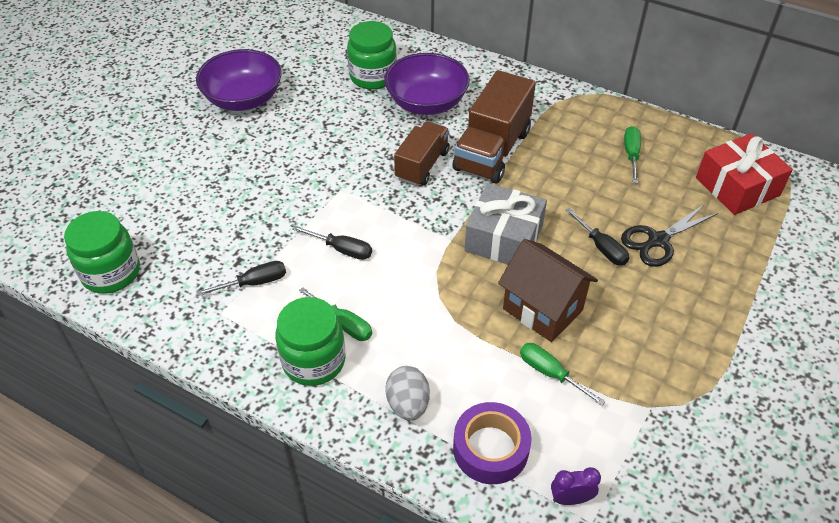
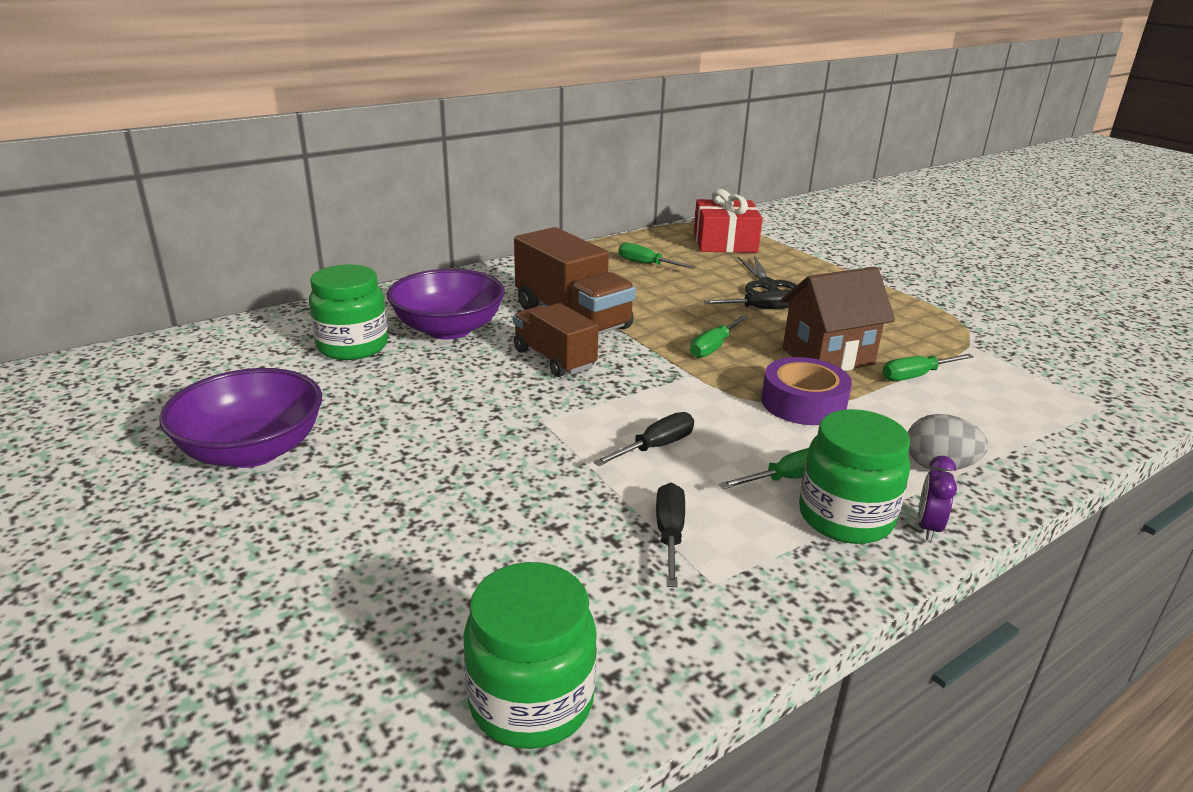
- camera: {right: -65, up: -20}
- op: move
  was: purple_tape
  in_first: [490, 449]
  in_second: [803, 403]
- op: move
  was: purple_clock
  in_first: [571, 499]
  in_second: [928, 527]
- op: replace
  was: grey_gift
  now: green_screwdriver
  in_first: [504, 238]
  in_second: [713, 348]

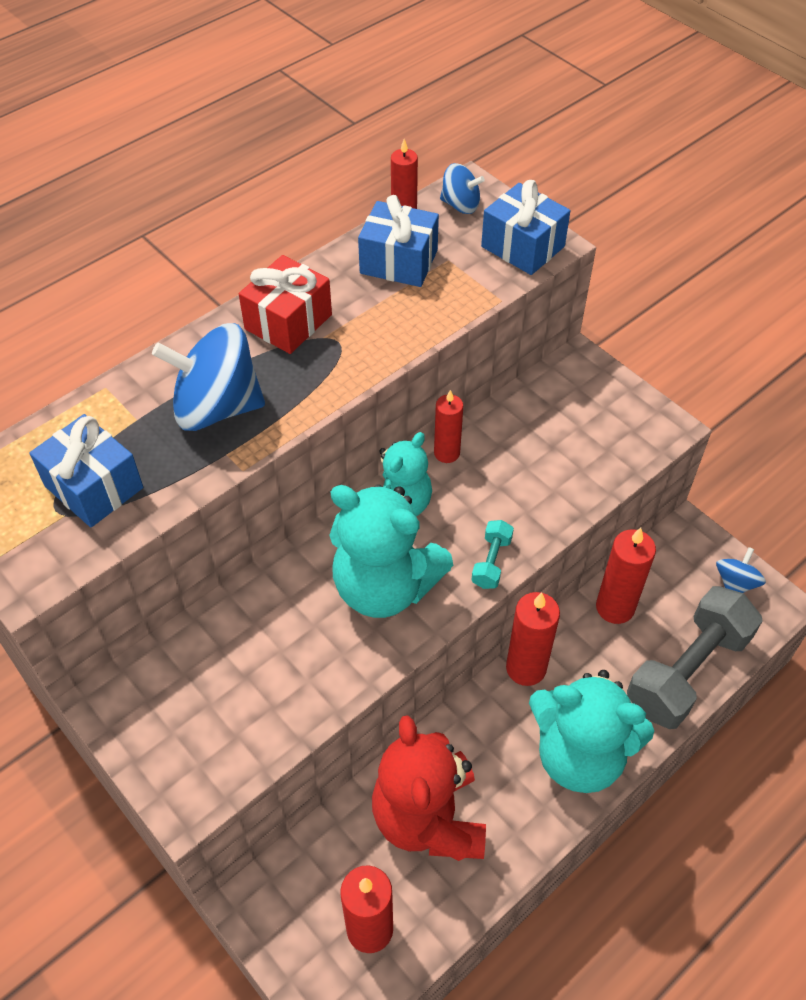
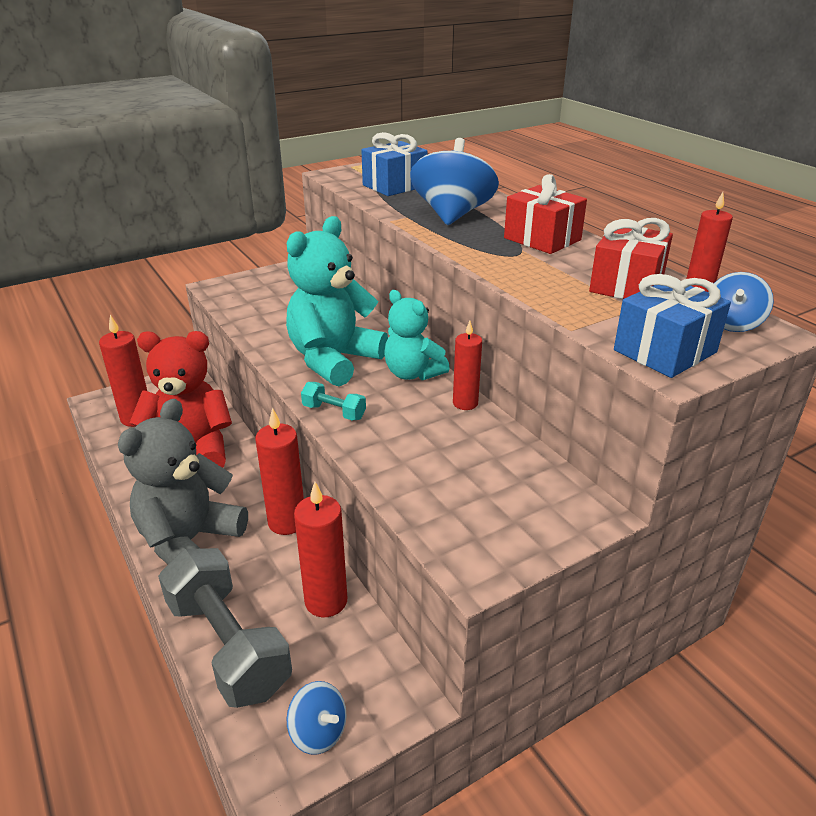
- camera: {right: 100, up: -20}
- op: recolor
  was: blue_gift
  now: red_gift
  in_first: [398, 262]
  in_second: [626, 285]
- op: recolor
  was: turquoise_teddy_bear
  now: grey_teddy_bear
  in_first: [579, 754]
  in_second: [189, 541]

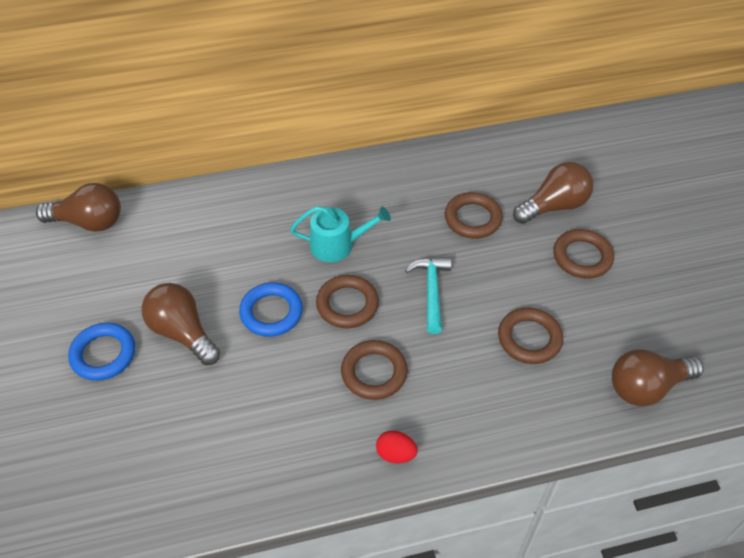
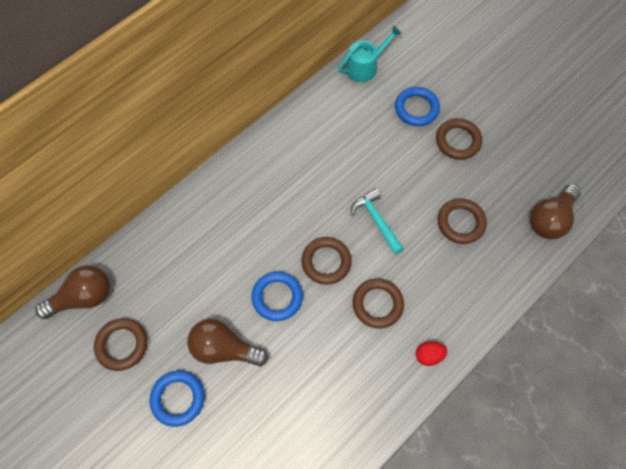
- camera: {right: -30, up: 15}
- op: move
  was: turquoise_watering_can
  in_first: [337, 245]
  in_second: [365, 67]
- op: move
  was: brown_ring
  in_first: [472, 218]
  in_second: [122, 345]
- op: replace
  was: brown_light_bulb
  now: blue_ring
  in_first: [554, 206]
  in_second: [416, 108]

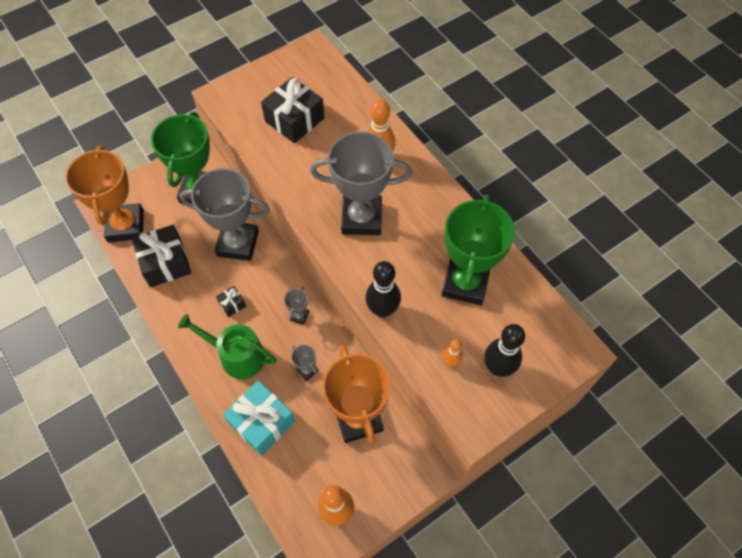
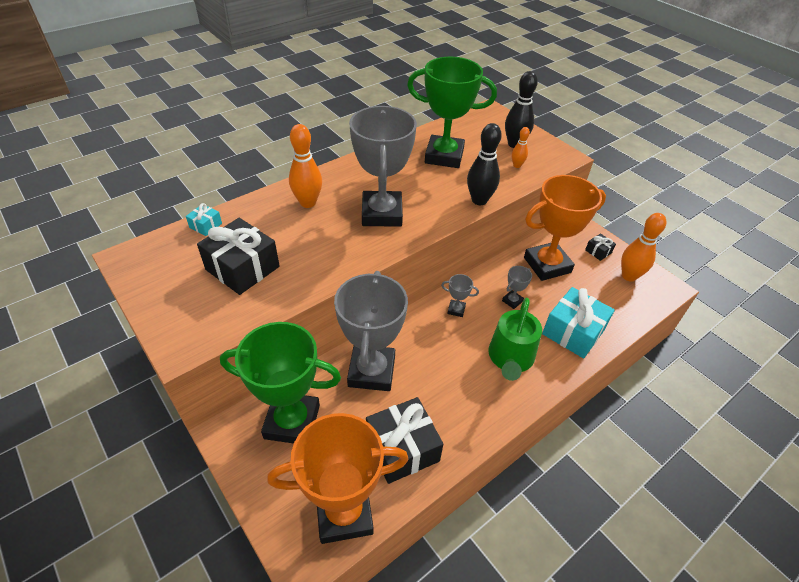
- camera: {right: -95, up: -15}
- op: insert
  now: turquoise_gift
  in_second: [206, 225]
- op: move
  was: black_gift
  in_first: [232, 304]
  in_second: [598, 251]

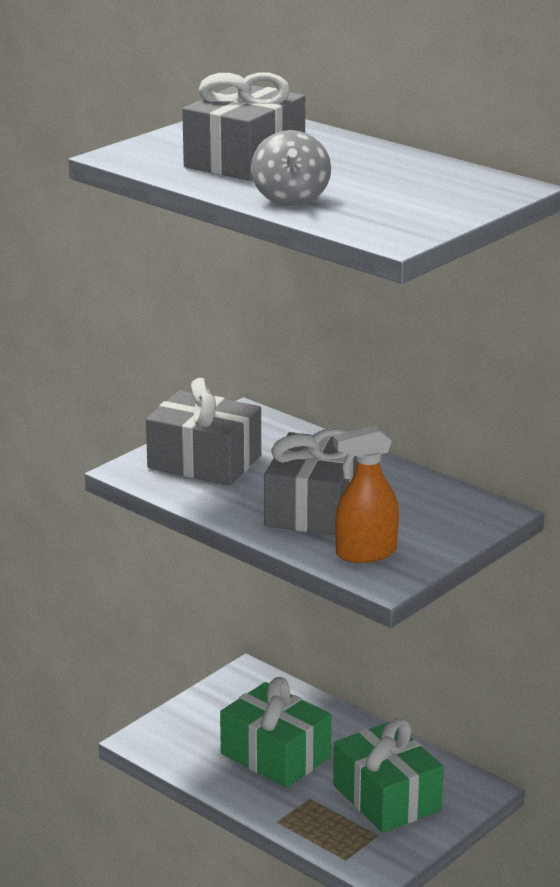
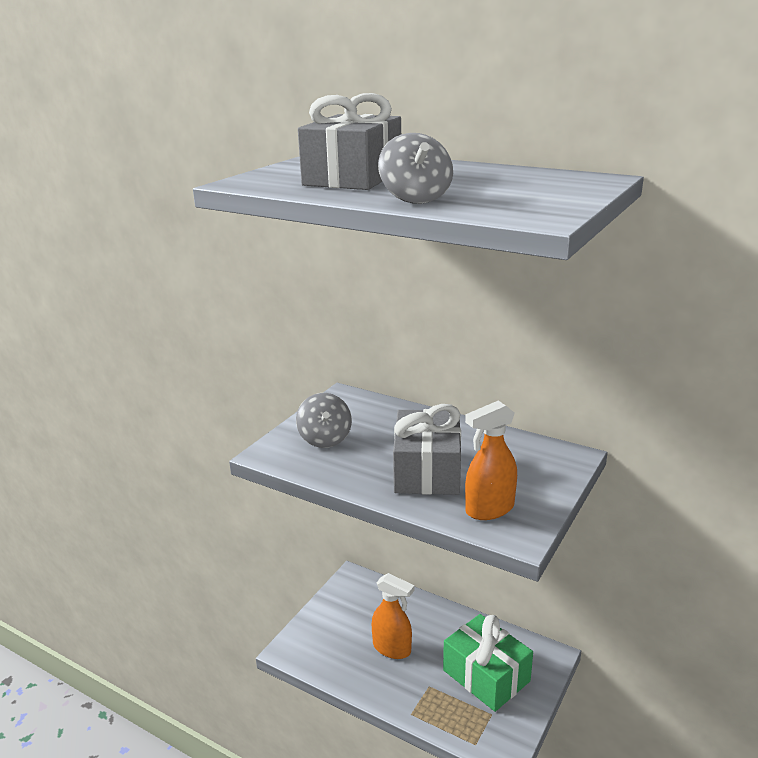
- camera: {right: -10, up: 0}
- op: replace
  was: grey_gift
  now: grey_spinning_top
  in_first: [204, 462]
  in_second: [325, 439]
- op: replace
  was: green_gift
  now: orange_spray_bottle
  in_first: [275, 755]
  in_second: [392, 648]

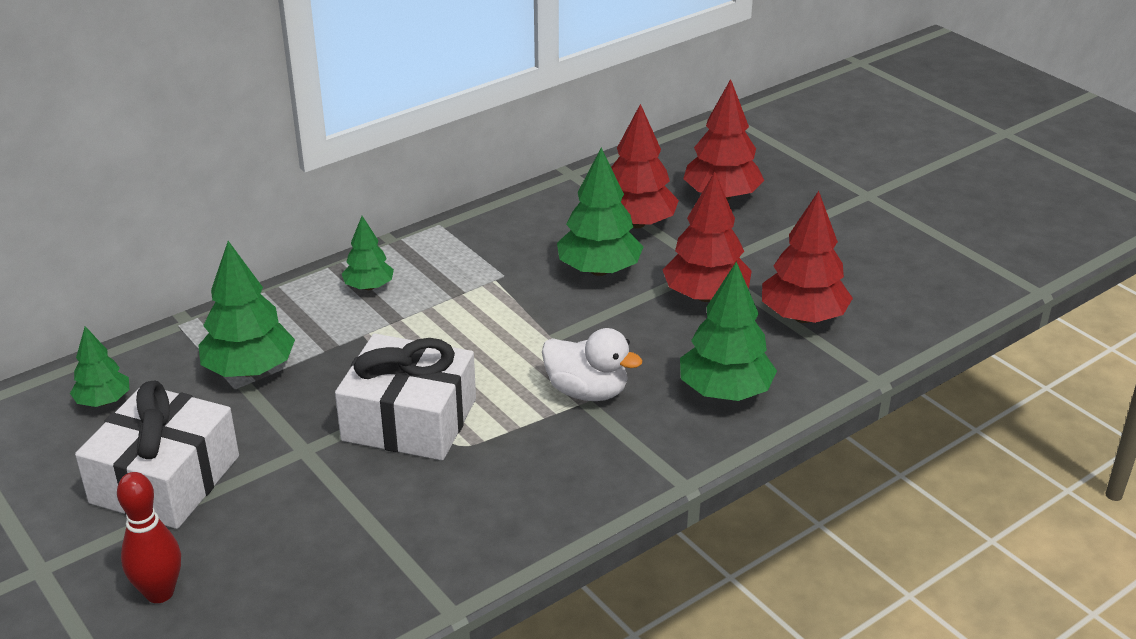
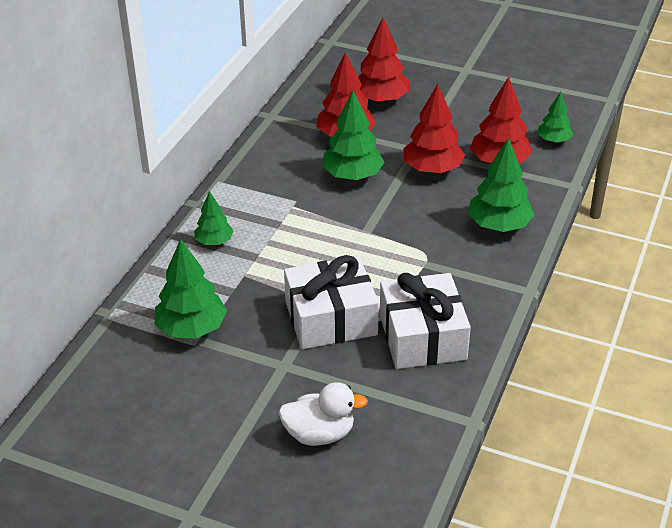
- camera: {right: -30, up: 5}
- op: delete
  was: red_bowling_pin
  in_first: [159, 593]
- op: move
  was: green_tree
  in_first: [103, 401]
  in_second: [553, 140]
- op: move
  was: white_gift
  in_first: [165, 479]
  in_second: [422, 336]
- op: move
  was: white_duck
  in_first: [587, 391]
  in_second: [319, 434]

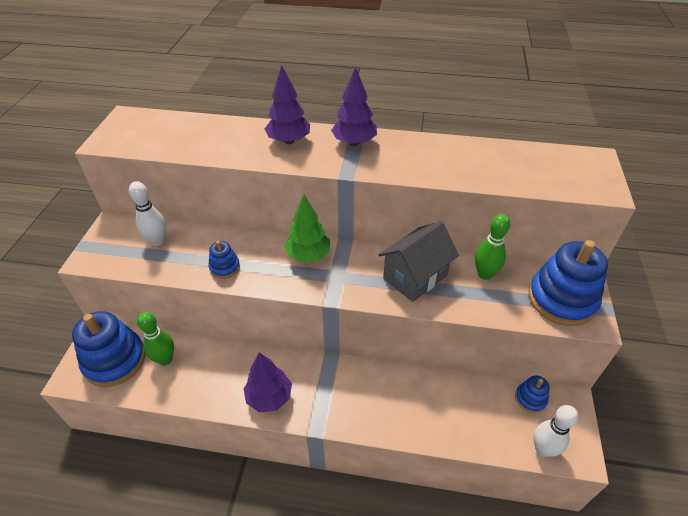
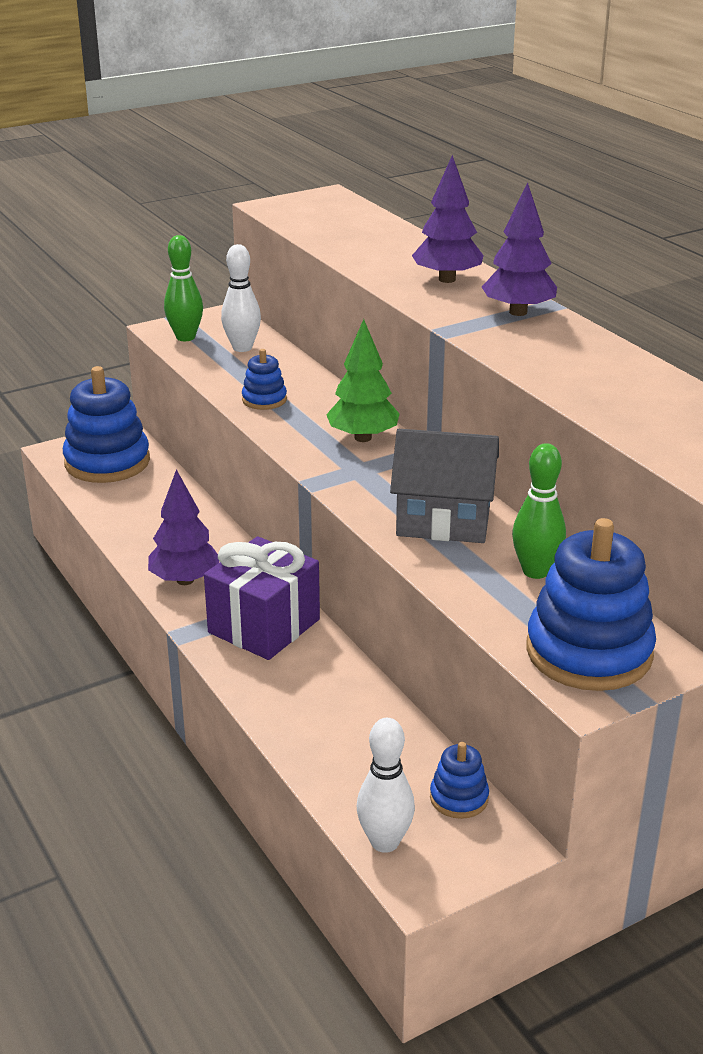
- camera: {right: 50, up: -15}
- op: insert
  now: purple_gift
  in_second: [264, 626]
- op: move
  was: green_bowling_pin
  in_first: [165, 359]
  in_second: [185, 337]

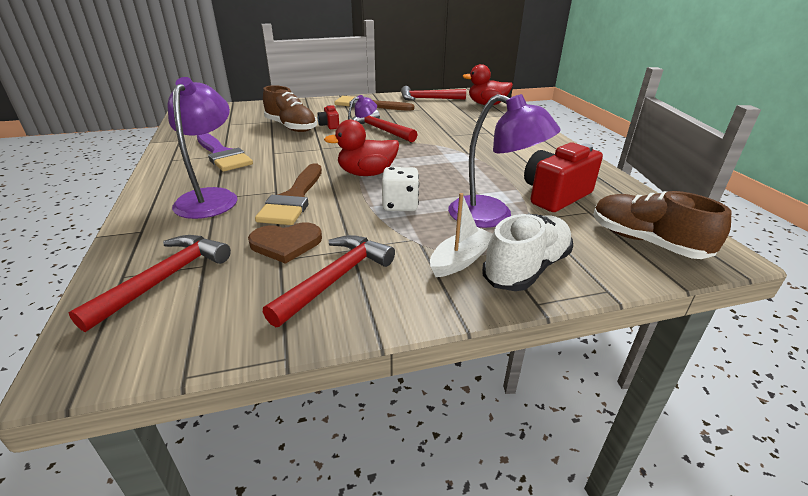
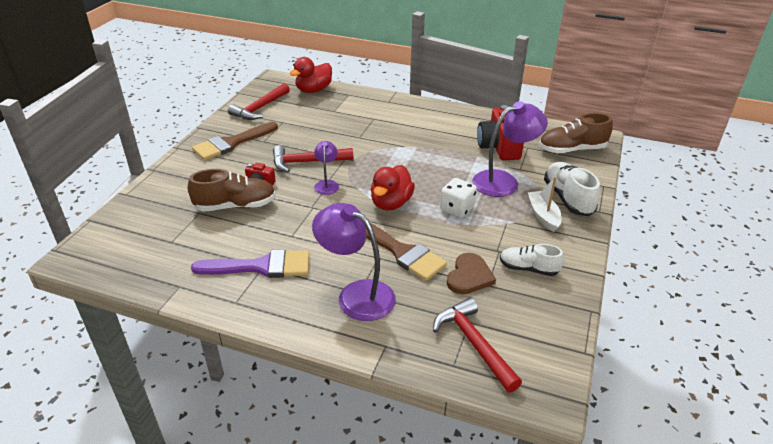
- camera: {right: -55, up: 5}
- op: replace
  was: red_hammer
  now: white_shoe
  in_first: [336, 278]
  in_second: [528, 268]

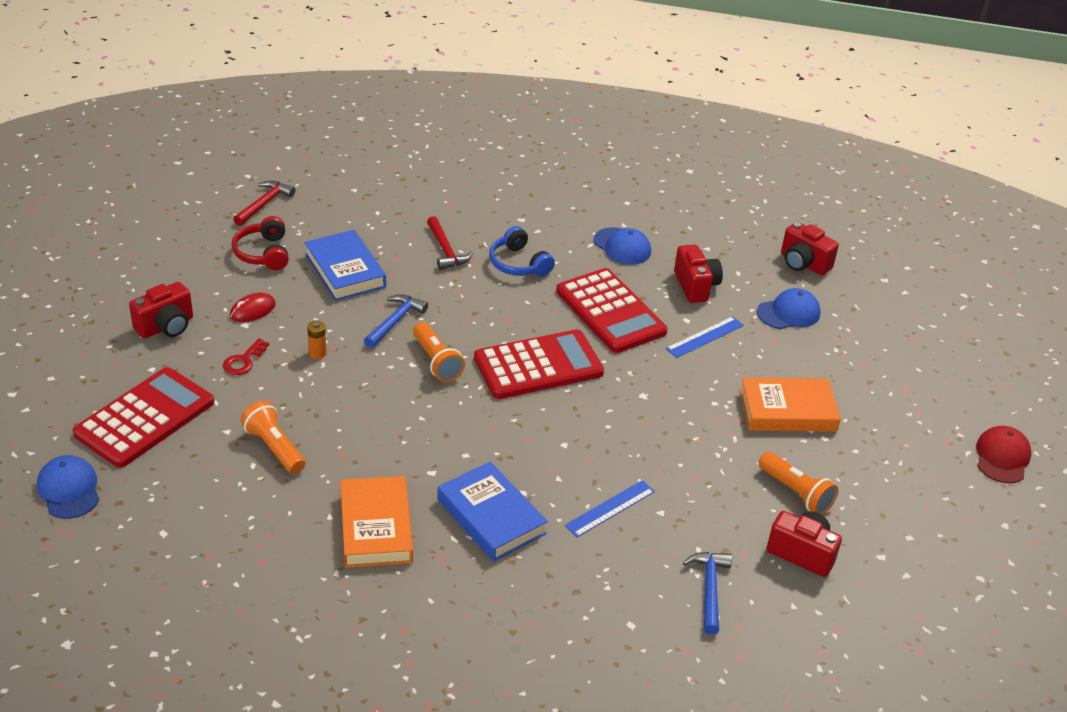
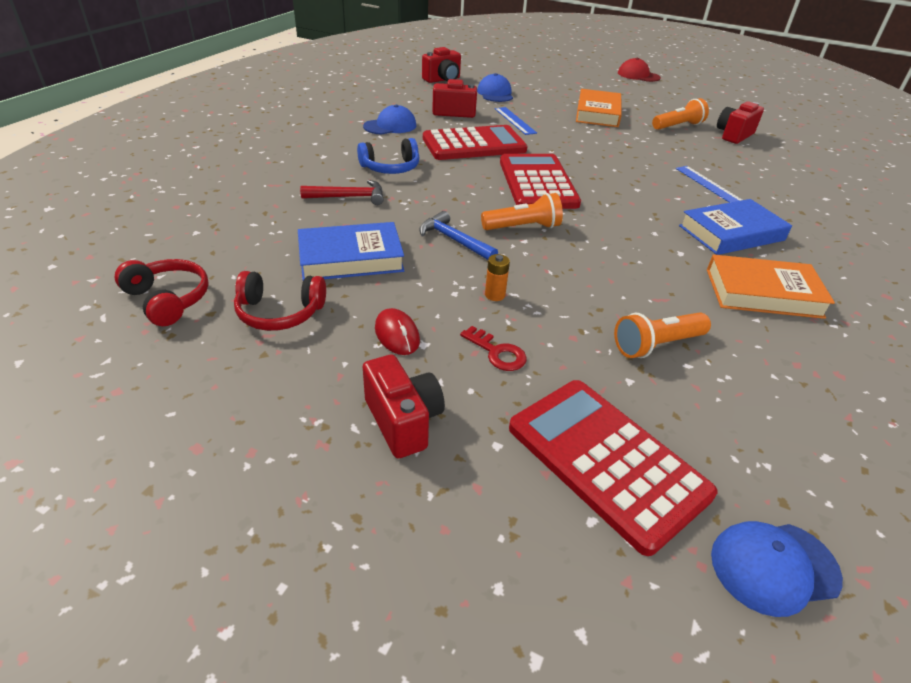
- camera: {right: -75, up: 0}
- op: delete
  was: blue_hammer
  in_first: [709, 589]
- op: replace
  was: red_hammer
  now: red_headphones
  in_first: [264, 204]
  in_second: [168, 299]

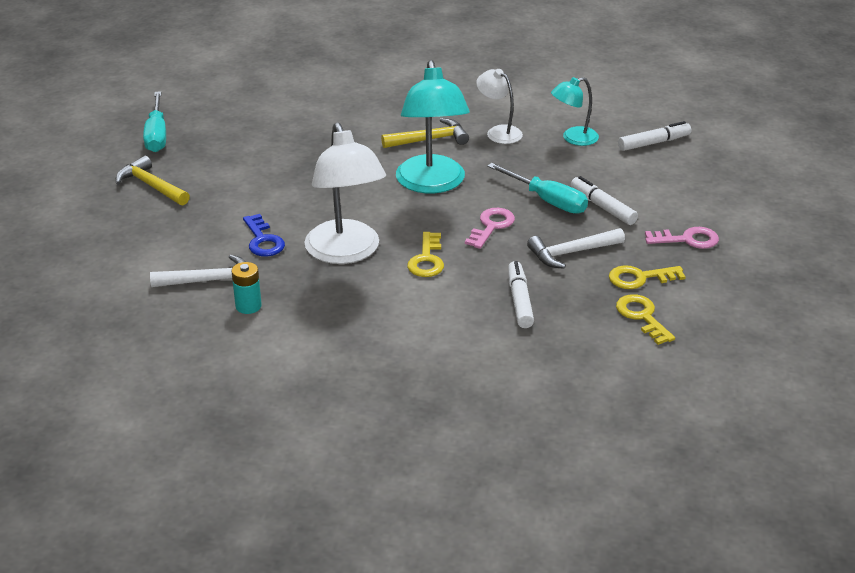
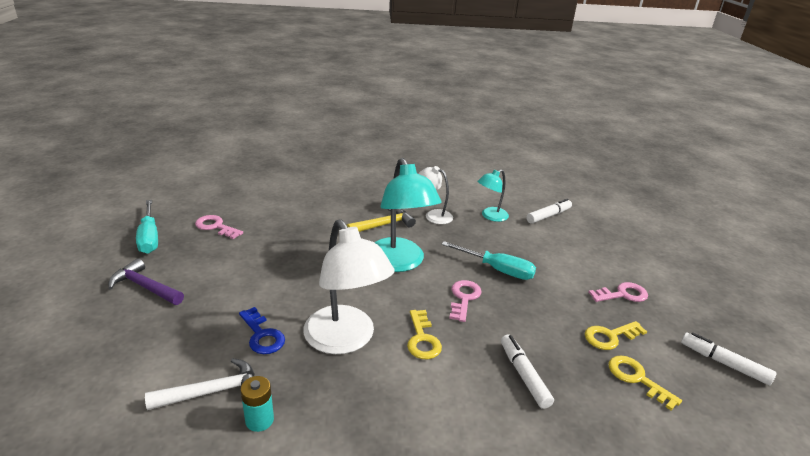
- camera: {right: -15, up: -5}
- op: delete
  was: white_hammer
  in_first: [571, 253]
- op: insert
  now: pink_key
  in_second: [216, 227]
- op: move
  was: white_marker
  in_first: [602, 207]
  in_second: [723, 363]
- op: recolor
  was: yellow_hammer
  now: purple_hammer
  in_first: [151, 186]
  in_second: [145, 287]

